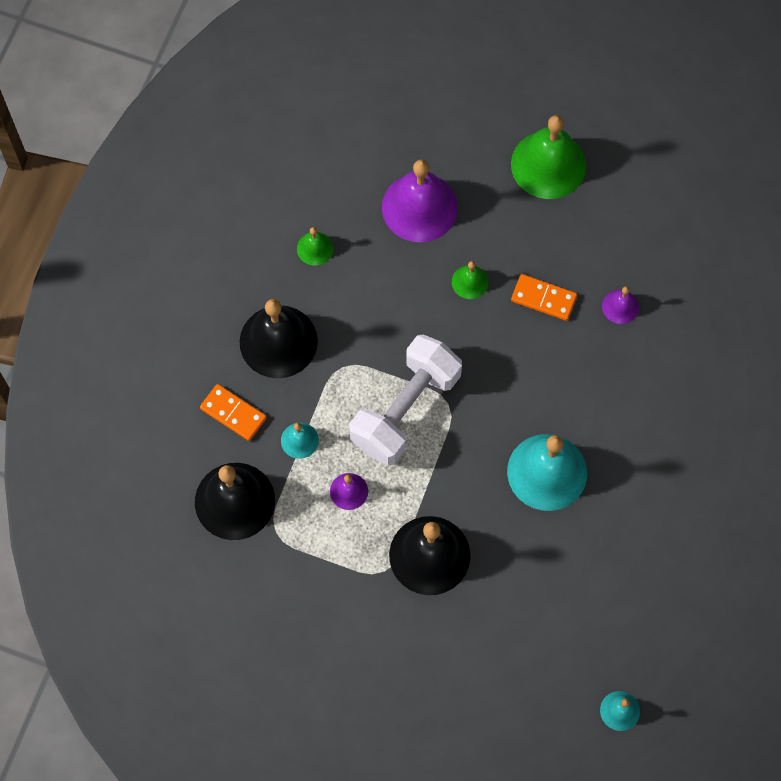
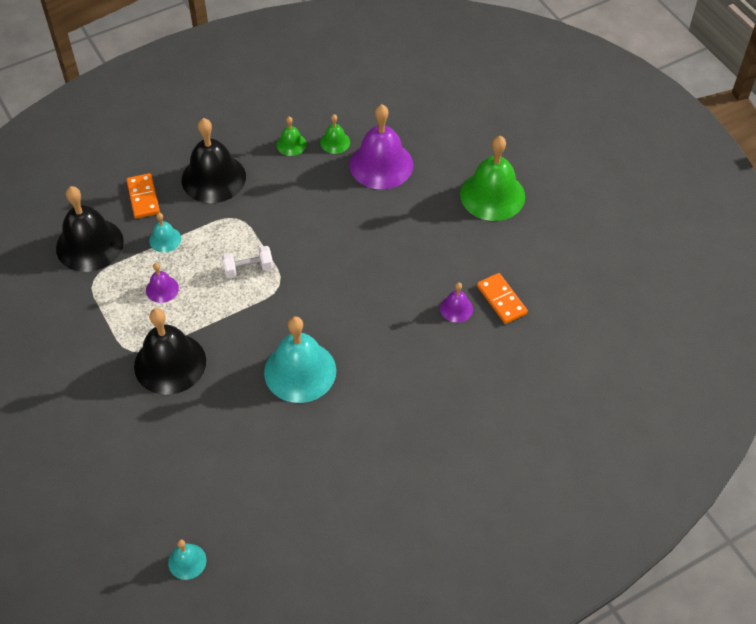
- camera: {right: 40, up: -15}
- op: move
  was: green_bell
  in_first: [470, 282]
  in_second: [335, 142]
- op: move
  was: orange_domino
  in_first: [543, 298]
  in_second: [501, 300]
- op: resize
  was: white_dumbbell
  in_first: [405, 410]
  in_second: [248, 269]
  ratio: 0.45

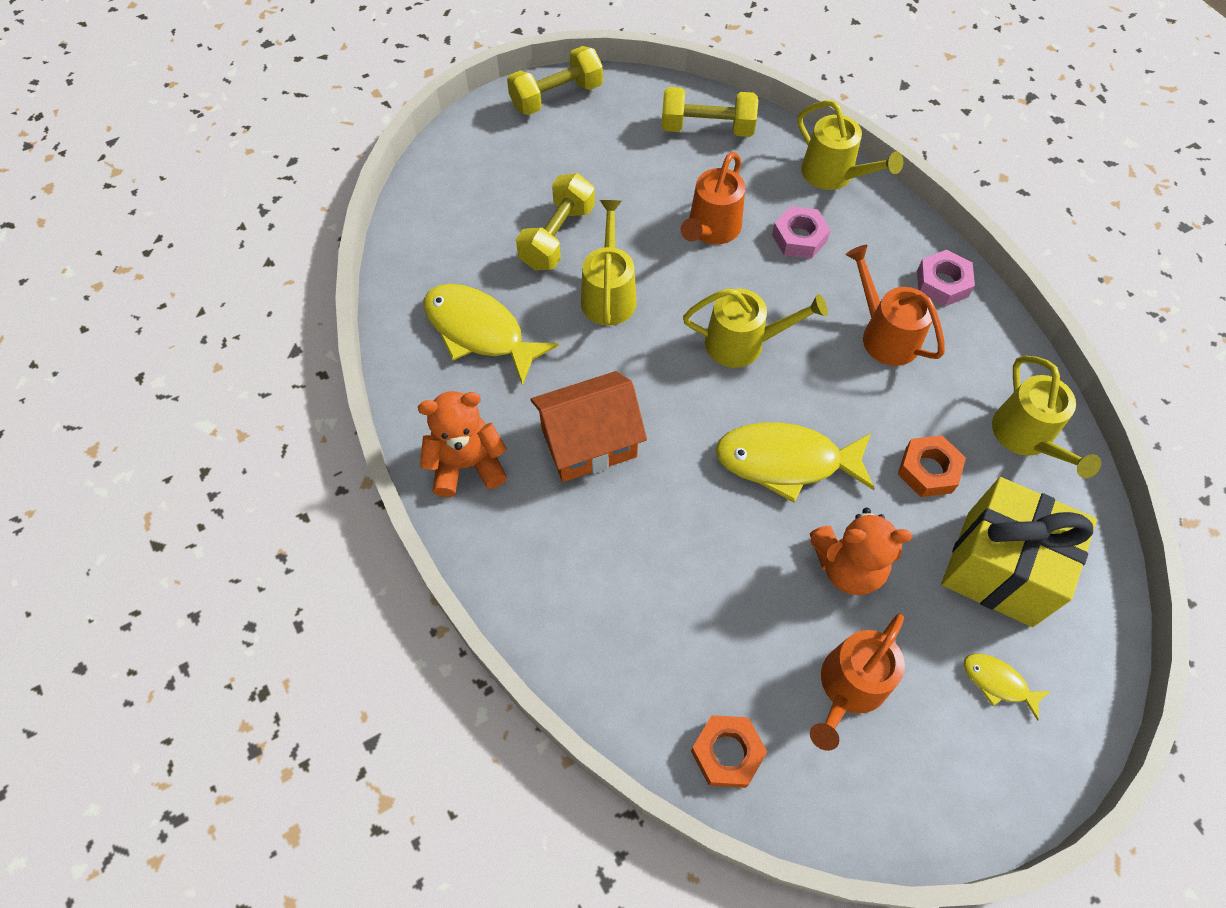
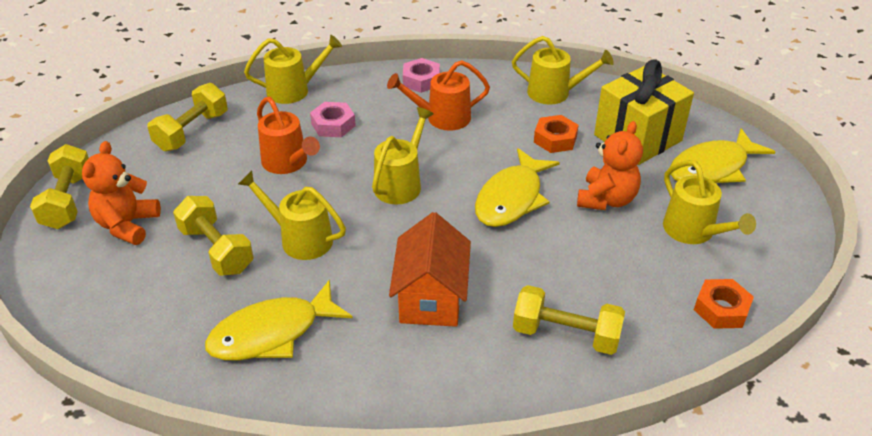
- camera: {right: -65, up: -20}
- op: insert
  now: yellow_dumbbell
  in_second: [566, 335]
- op: move
  was: orange_teddy_bear
  in_first: [467, 464]
  in_second: [127, 225]
- op: recolor
  was: orange_watering_can
  now: yellow_watering_can
  in_first: [848, 688]
  in_second: [694, 232]
- op: resize
  was: yellow_fish
  in_first: [998, 682]
  in_second: [712, 168]
  ratio: 2.06

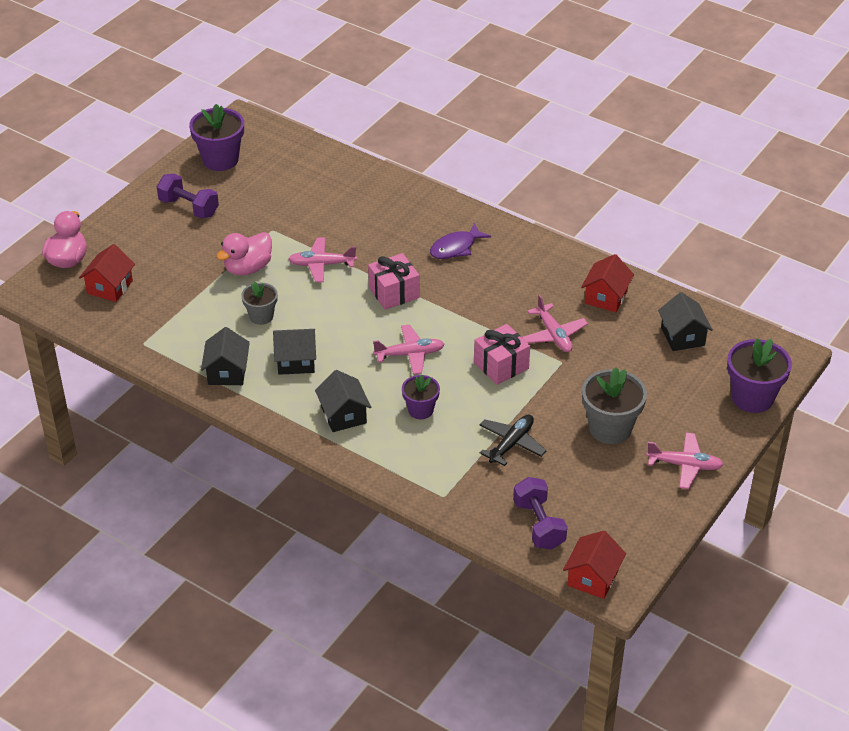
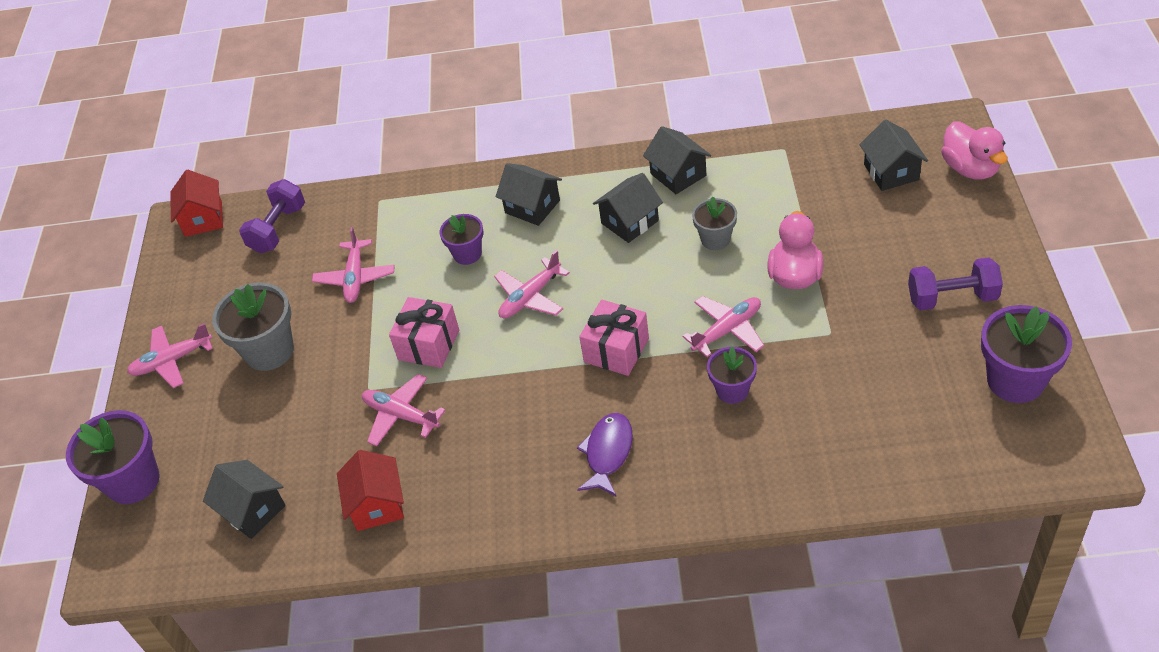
- camera: {right: 150, up: 5}
- op: insert
  now: purple_flower_pot
  in_second: [732, 390]
- op: recolor
  was: red_house
  now: black_house
  in_first: [110, 287]
  in_second: [891, 172]
- op: recolor
  was: black_plane
  now: pink_plane
  in_first: [511, 444]
  in_second: [355, 278]
- op: rotate
  was: purple_dumbbell
  in_first: [539, 525]
  in_second: [278, 229]
  clockwise: 75

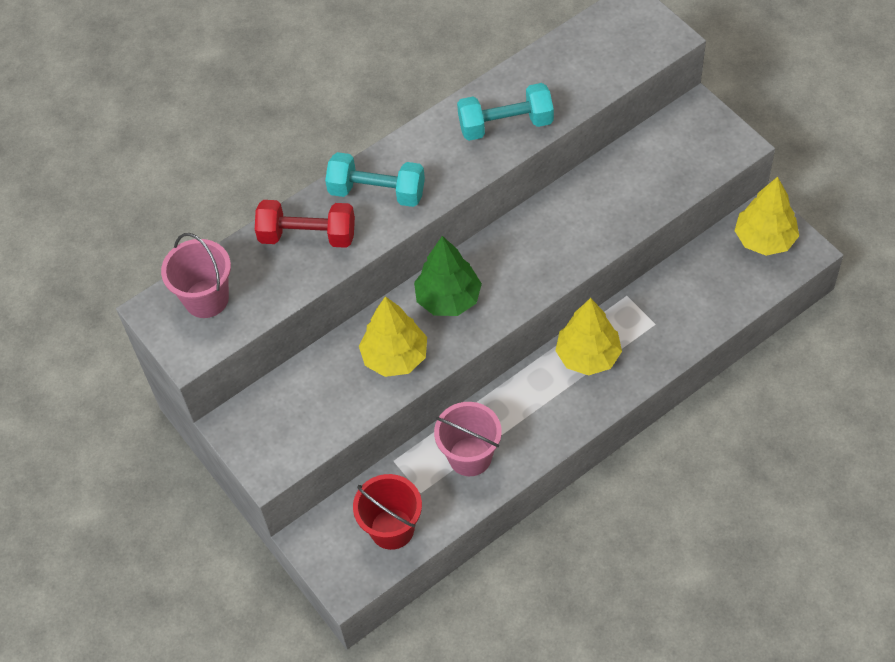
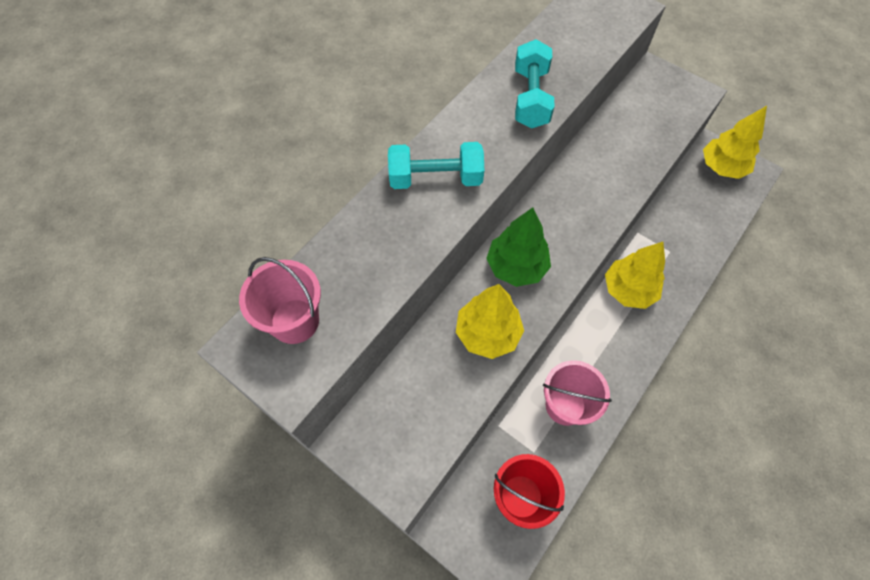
- camera: {right: -20, up: 5}
- op: delete
  was: red_dumbbell
  in_first: [307, 235]
- op: rotate
  was: turquoise_dumbbell
  in_first: [506, 125]
  in_second: [531, 98]
  clockwise: -60

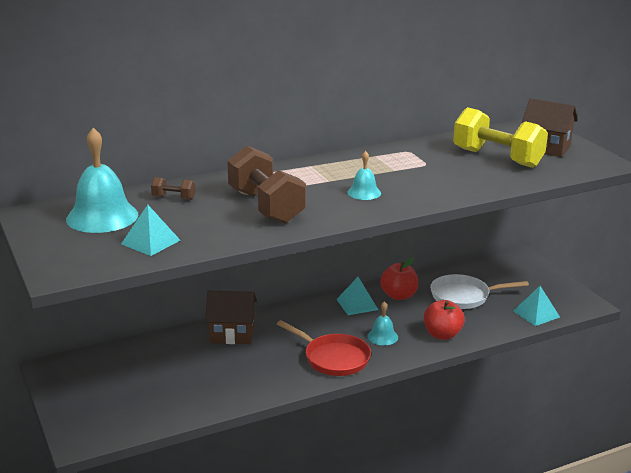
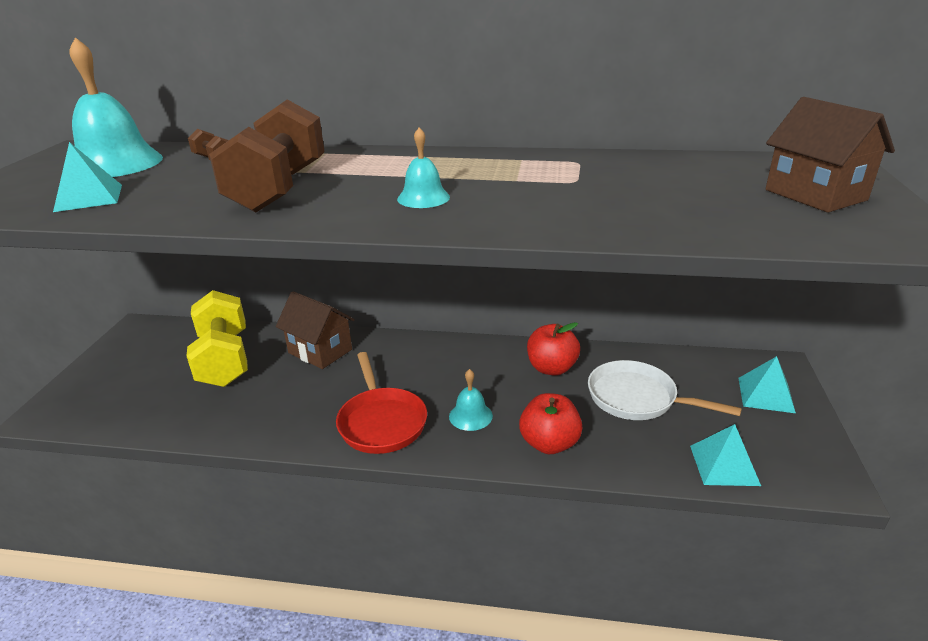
- camera: {right: 35, up: 5}
- op: move
  was: turquoise_pyramid
  in_first: [357, 304]
  in_second: [765, 395]
- op: move
  was: yellow_dumbbell
  in_first: [497, 158]
  in_second: [224, 359]

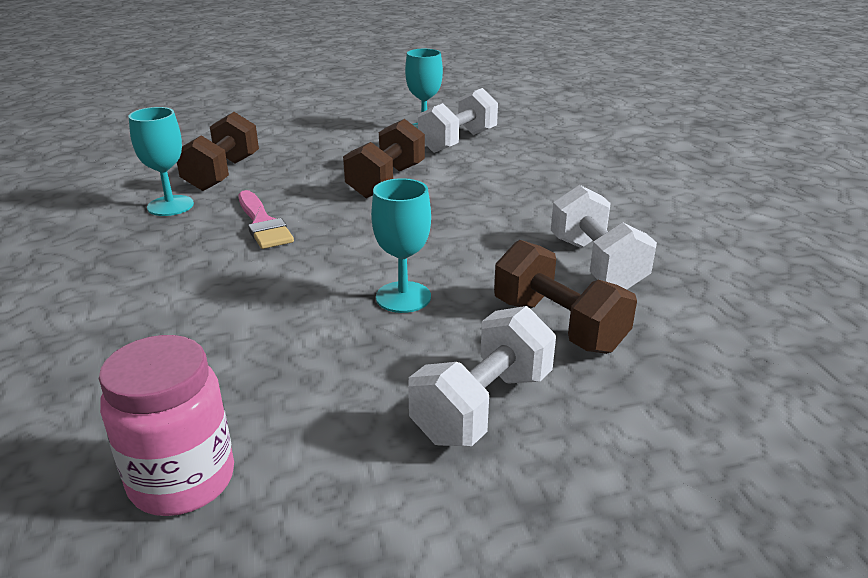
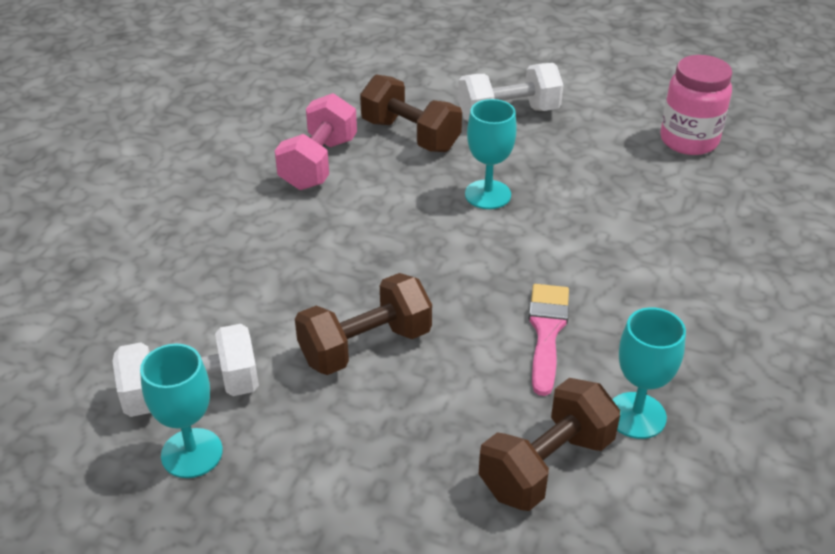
- camera: {right: -145, up: 10}
- op: recolor
  was: white_dumbbell
  now: pink_dumbbell
  in_first: [596, 264]
  in_second: [319, 163]
- op: rotate
  was: brown_dumbbell
  in_first: [558, 325]
  in_second: [410, 135]
  clockwise: -45

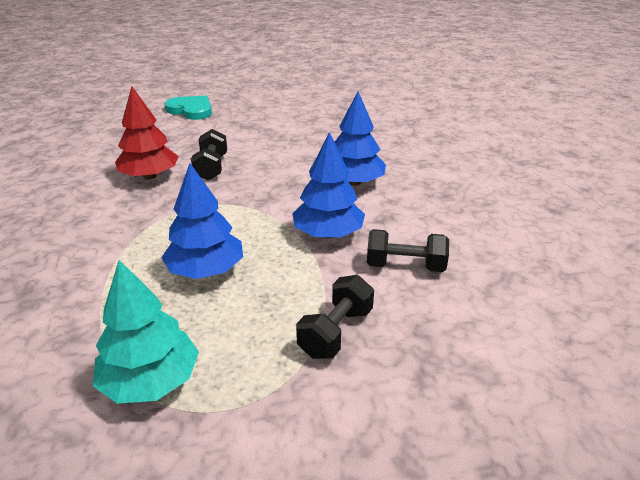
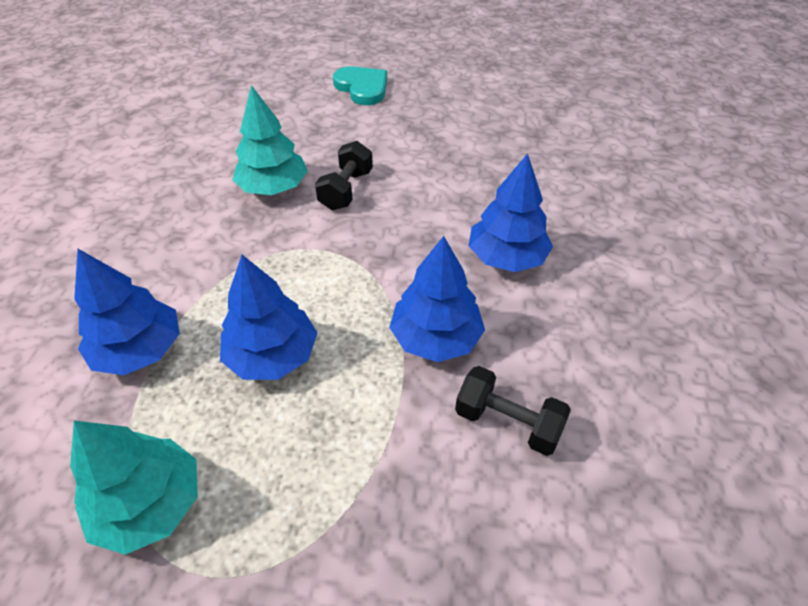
- camera: {right: 20, up: 15}
- op: delete
  was: black_dumbbell
  in_first: [336, 332]
- op: insert
  now: blue_tree
  in_second: [140, 350]
- op: recolor
  was: red_tree
  now: turquoise_tree
  in_first: [150, 176]
  in_second: [273, 188]

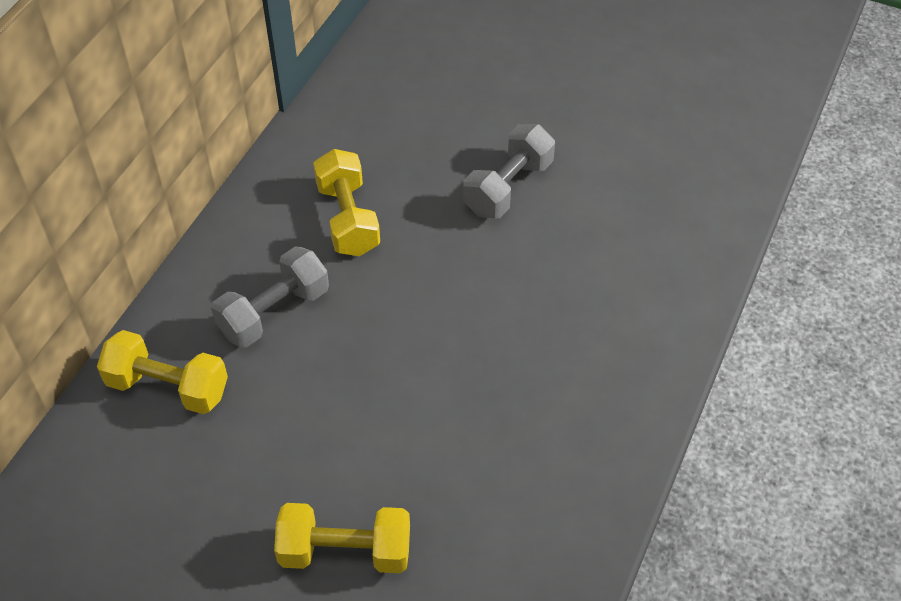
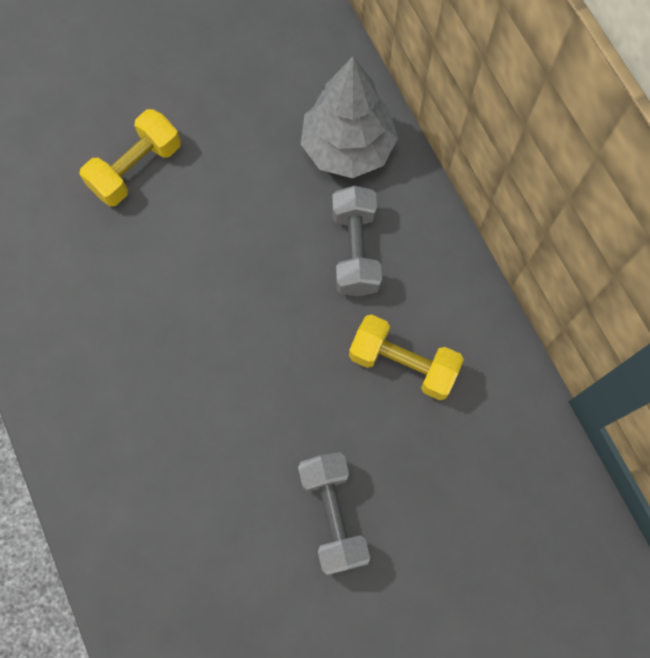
- camera: {right: 130, up: 20}
- op: replace
  was: yellow_dumbbell
  now: grey_tree
  in_first: [168, 387]
  in_second: [348, 147]

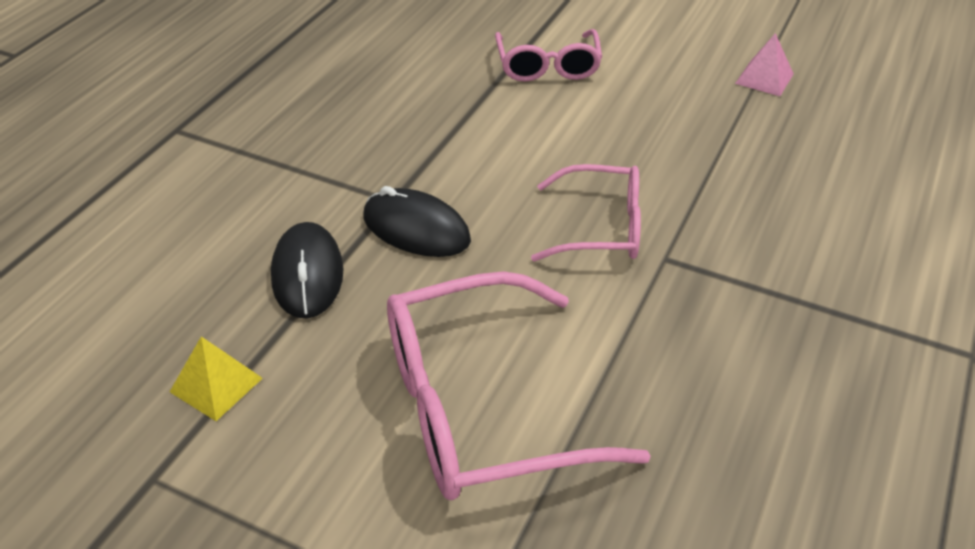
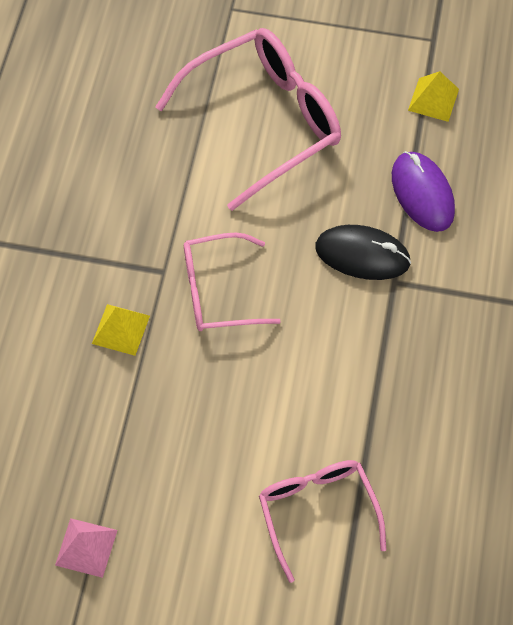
- camera: {right: 165, up: 20}
- op: insert
  now: yellow_pyramid
  in_second: [121, 329]
- op: recolor
  was: black_mouse
  now: purple_mouse
  in_first: [308, 274]
  in_second: [422, 193]

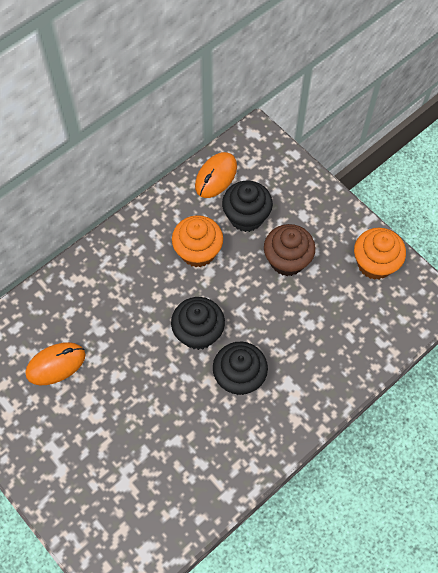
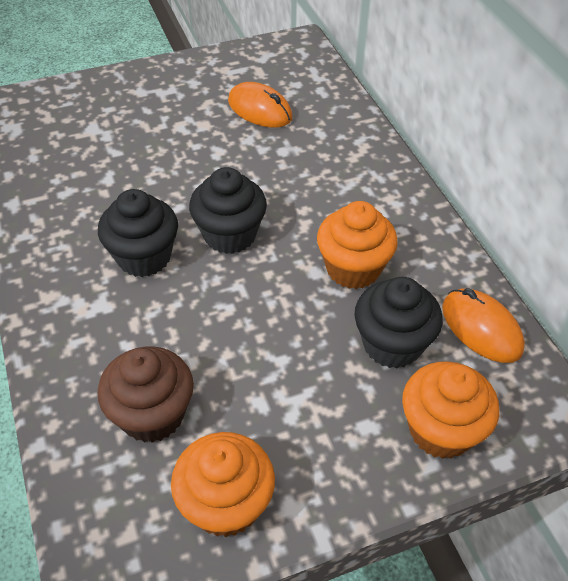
- camera: {right: 110, up: -15}
- op: insert
  now: orange_cupcake
  in_second: [440, 430]
- op: move
  was: brown_cupcake
  in_first: [287, 260]
  in_second: [152, 414]
- op: rotate
  was: orange_mouse
  in_first: [56, 364]
  in_second: [260, 110]
  clockwise: -45

